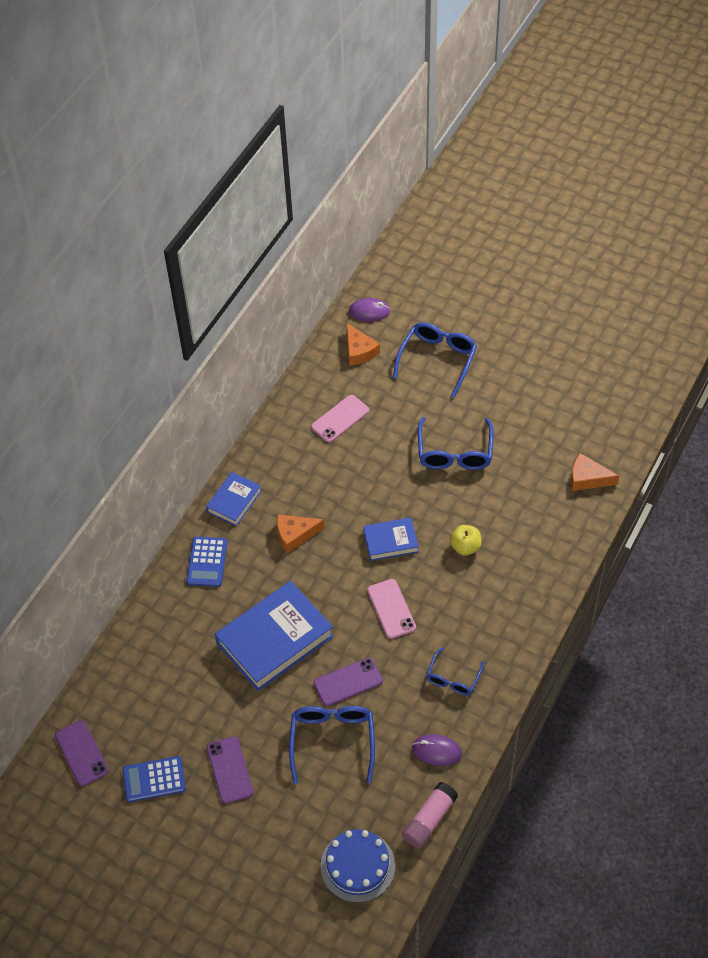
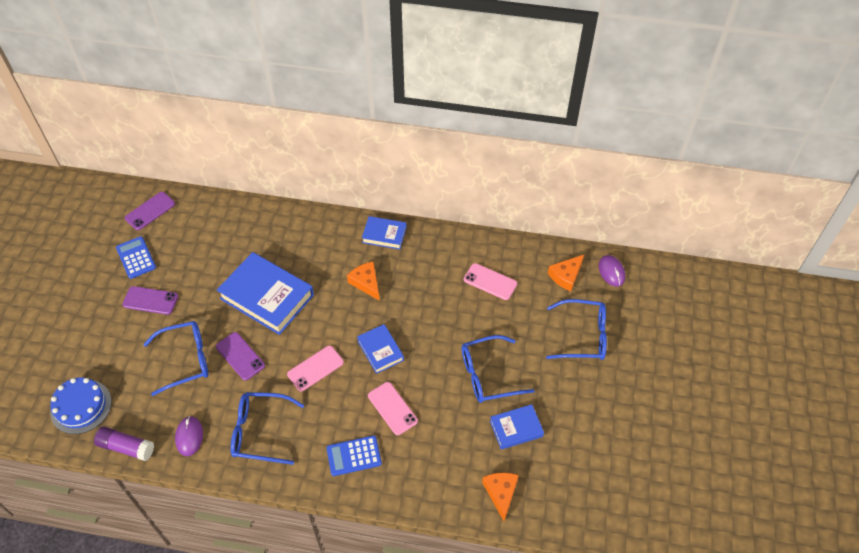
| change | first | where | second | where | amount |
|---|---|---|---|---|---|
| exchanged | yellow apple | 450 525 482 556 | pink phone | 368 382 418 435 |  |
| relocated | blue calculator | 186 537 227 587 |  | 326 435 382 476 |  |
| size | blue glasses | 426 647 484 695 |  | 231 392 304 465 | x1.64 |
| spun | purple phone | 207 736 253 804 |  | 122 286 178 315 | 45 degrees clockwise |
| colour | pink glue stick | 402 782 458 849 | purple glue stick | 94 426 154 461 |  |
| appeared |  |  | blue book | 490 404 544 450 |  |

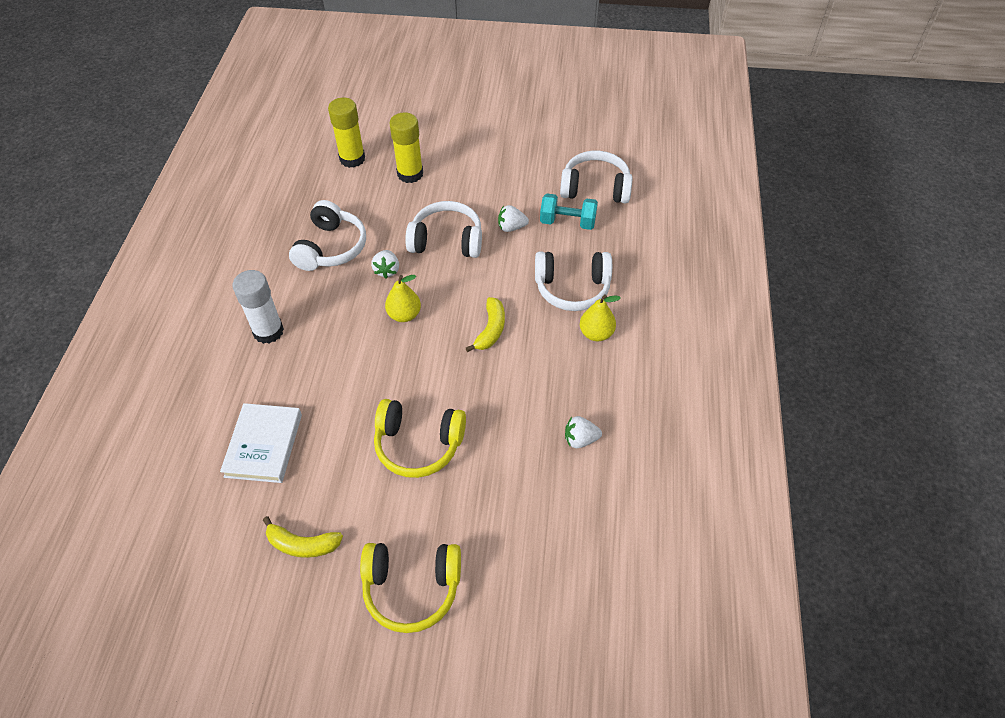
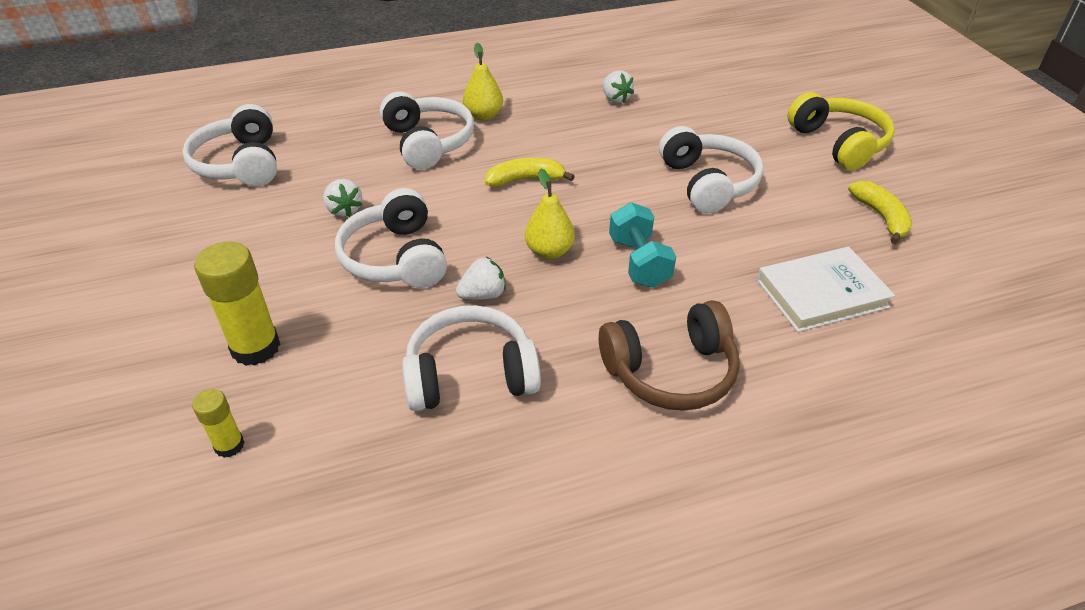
| change | first | where | second | where | amount |
|---|---|---|---|---|---|
| size | yellow glue stick | 328 98 365 168 |  | 192 389 245 458 | x0.54 |
| relocated | turquoise dumbbell | 540 193 598 230 |  | 609 202 676 288 |  |
| exchanged | white glue stick | 233 270 284 344 | brown headphones | 599 300 740 411 |  |
| colour | yellow headphones | 374 399 466 478 | white headphones | 659 126 763 214 |  |

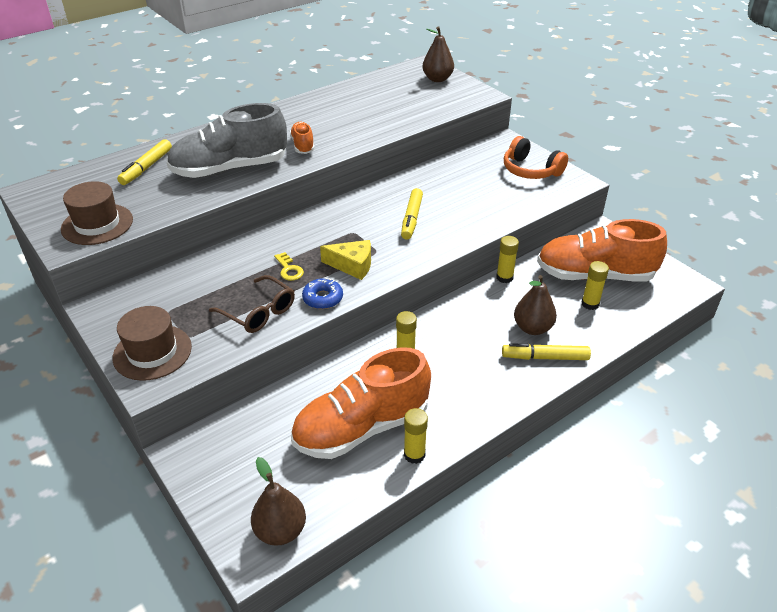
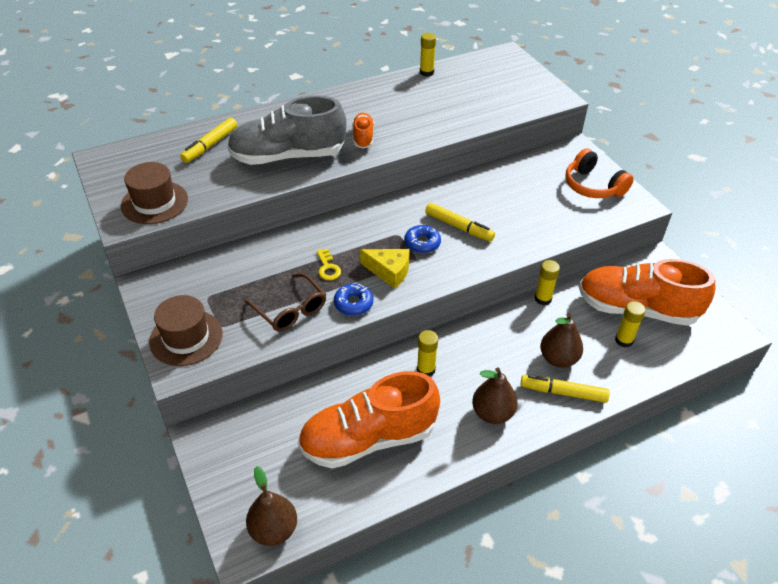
| change | first | where | second | where | amount |
|---|---|---|---|---|---|
| relocated | brown pear | 423 26 454 82 |  | 472 368 518 424 |  |
| spun | yellow marker | 401 188 423 240 |  | 425 203 495 242 | 75 degrees counterclockwise |
| relocated | yellow glue stick | 404 408 428 464 |  | 420 33 436 76 |  |
| appeared |  |  | blue donut | 404 225 441 253 |  |

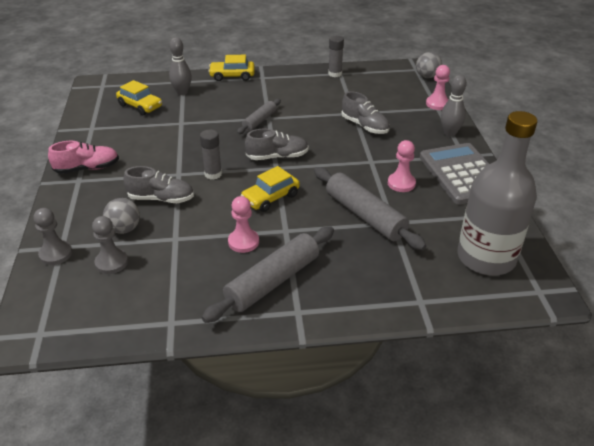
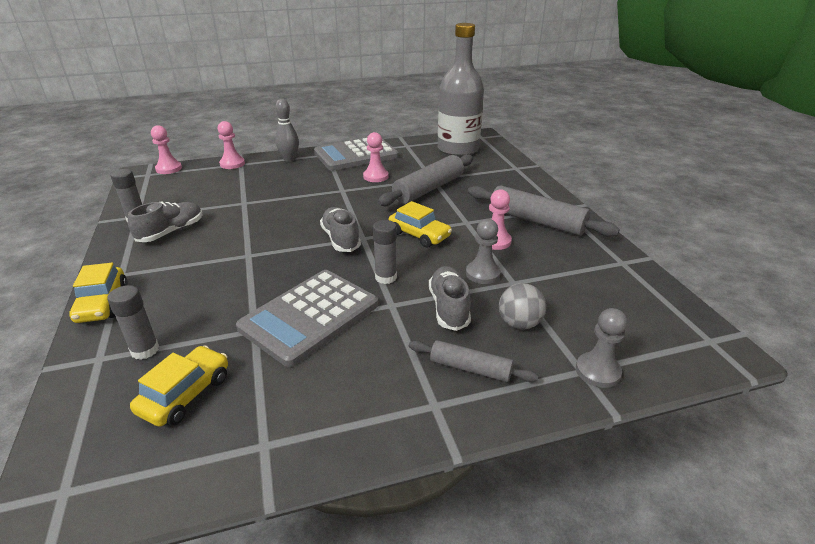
| change | first | where | second | where | amount |
|---|---|---|---|---|---|
| exchanged | grey bowling pin | 169 38 192 95 | grey glue stick | 107 285 159 360 |  |
| exchanged | grey ball | 416 52 442 78 | pink pawn | 151 125 182 174 |  |
| relocated | grey shoe | 341 91 390 134 |  | 128 202 203 242 |  |
| relocated | grey rolling pin | 237 99 281 134 |  | 409 340 538 382 |  |
| missing | pink shoe | 48 141 119 174 |  |  |  |
| relocated | grey pawn | 92 216 128 274 |  | 466 219 501 284 |  |
| appeared |  |  | grey calculator | 236 270 378 367 |  |

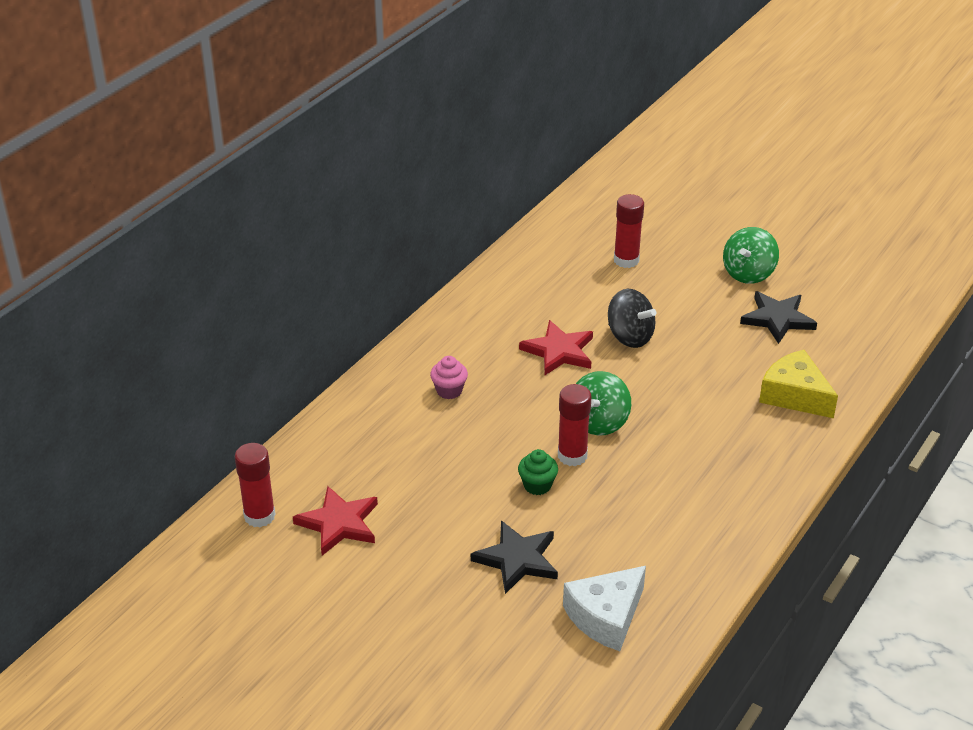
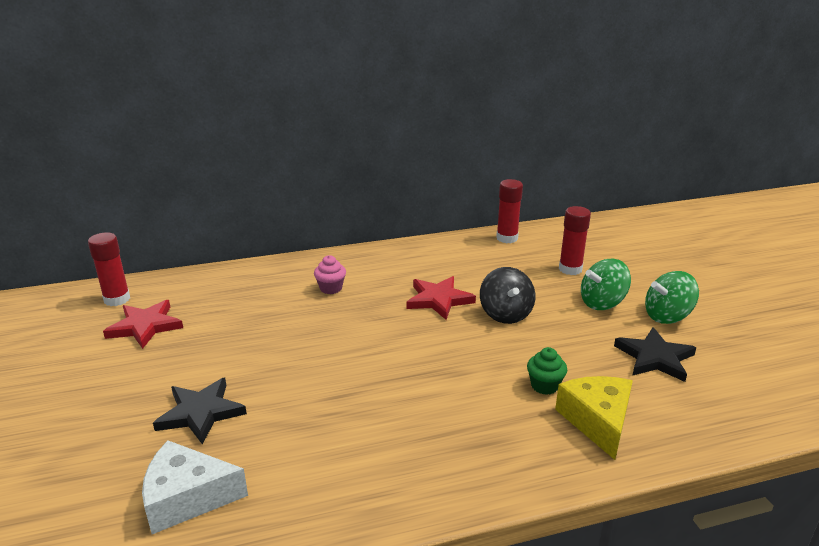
| change | first | where | second | where | amount |
|---|---|---|---|---|---|
| relocated | green spinning top | 576 371 631 436 |  | 581 259 631 310 |  |
| relocated | red glue stick | 558 384 592 466 |  | 496 179 523 243 |  |
| relocated | green cupcake | 518 449 558 495 |  | 527 347 567 395 |  |

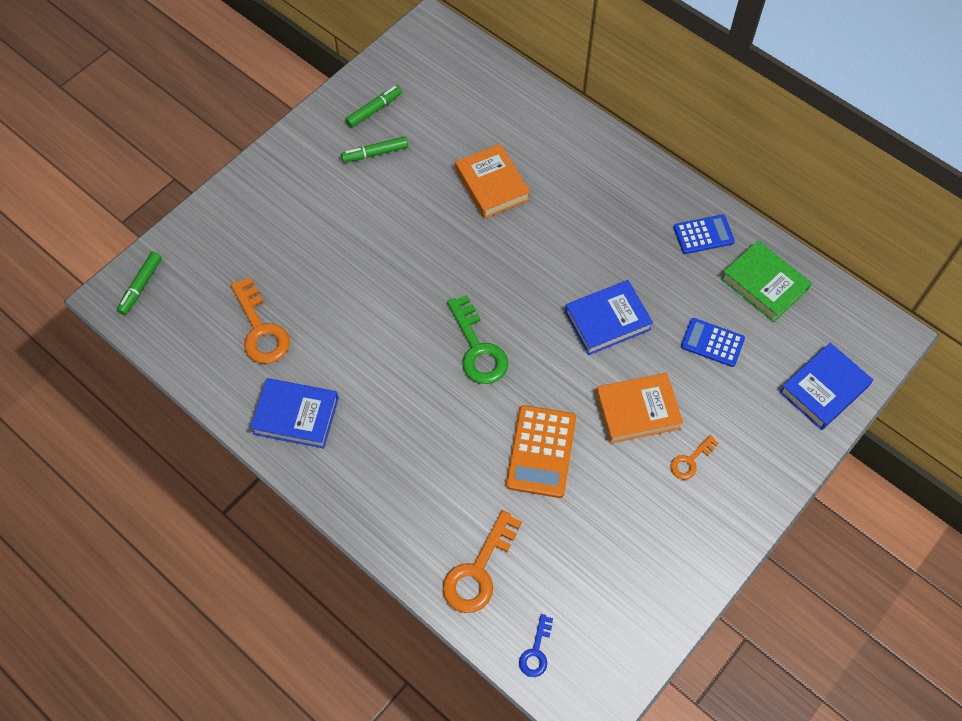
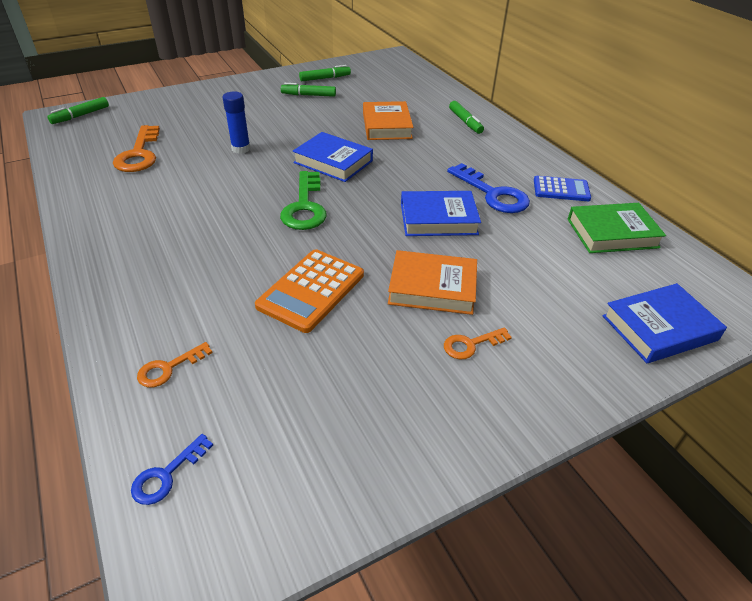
| change | first | where | second | where | amount |
|---|---|---|---|---|---|
| spun | green book | 721 240 811 322 |  | 568 203 666 253 | 75 degrees counterclockwise |
| missing | blue calculator | 681 318 745 367 |  |  |  |
| relocated | blue book | 250 378 339 449 |  | 293 132 373 182 |  |
| size | orange key | 443 510 522 613 |  | 137 342 213 387 | x0.54 |
| appeared |  |  | blue glue stick | 222 91 250 154 |  |
| appeared |  |  | green marker | 449 101 484 134 |  |
| appeared |  |  | blue key | 447 163 530 213 |  |

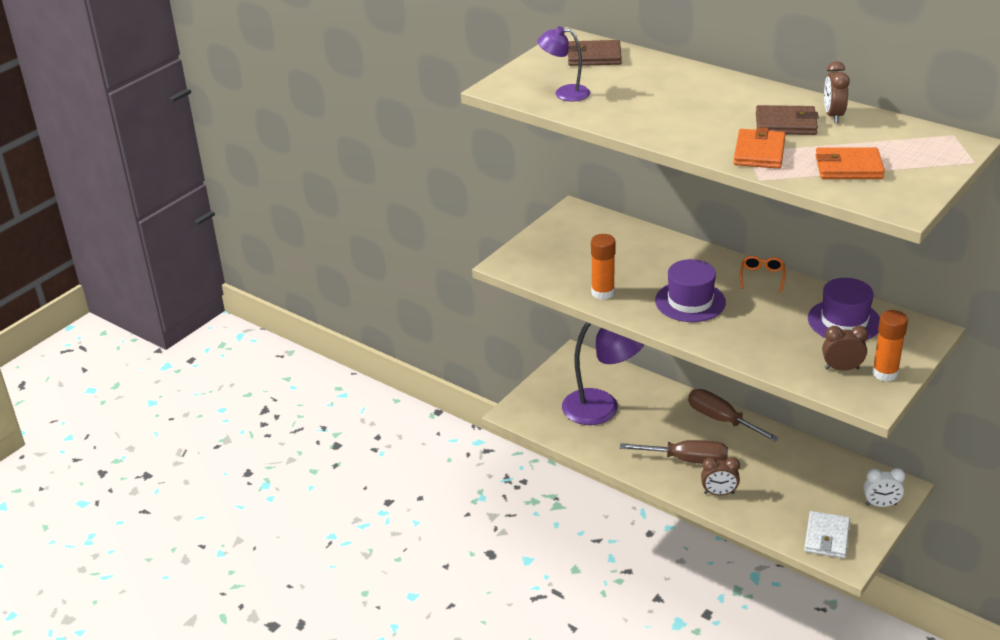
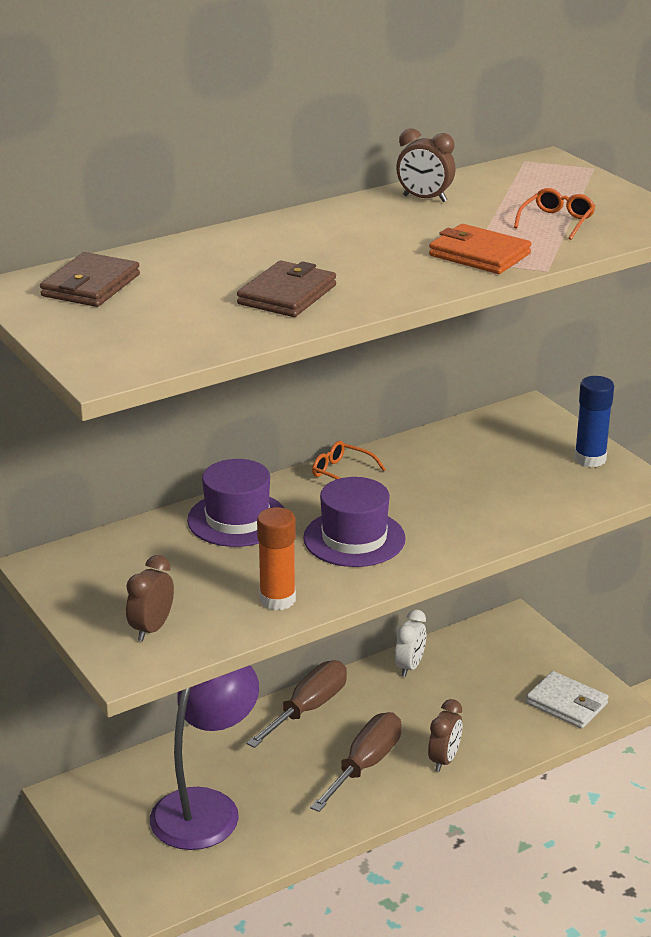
| change | first | where | second | where | amount |
|---|---|---|---|---|---|
| missing | purple lamp | 537 26 590 102 |  |  |  |
| relocated | brown wallet | 756 105 819 135 |  | 237 261 336 317 |  |
| exchanged | orange wallet | 816 147 885 179 | orange glasses | 514 188 596 240 |  |
| relocated | purple hat | 808 278 880 340 |  | 187 459 284 547 |  |
| colour | orange glue stick | 872 310 908 381 | blue glue stick | 574 376 614 467 |  |
| relocated | brown clock | 822 326 868 371 |  | 126 555 174 641 |  |
| spun | brown screwdriver | 688 389 779 442 |  | 247 660 347 748 | 150 degrees clockwise |
| relocated | white clock | 864 468 905 507 |  | 395 610 426 677 |  |

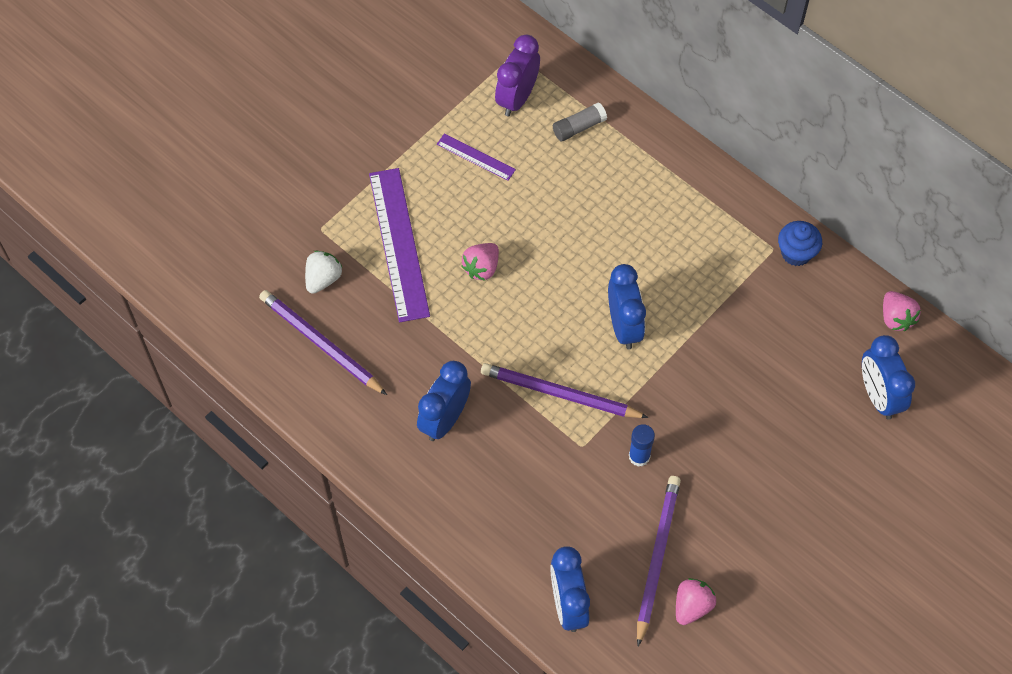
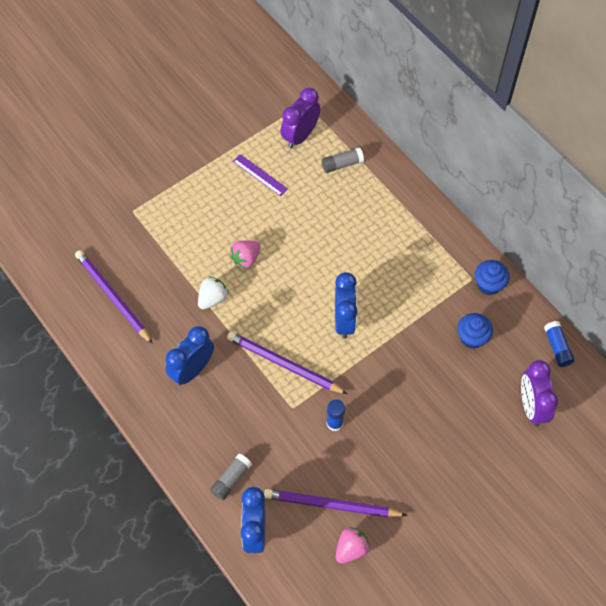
| change | first | where | second | where | amount |
|---|---|---|---|---|---|
| missing | purple ruler | 369 168 430 322 |  |  |  |
| relocated | white strawberry | 305 251 342 294 |  | 198 277 228 309 |  |
| exchanged | pink strawberry | 883 291 921 331 | blue glue stick | 544 321 575 367 |  |
| colour | blue clock | 862 335 915 420 | purple clock | 521 360 558 427 |  |
| spun | purple pencil | 637 476 681 647 |  | 264 489 407 517 | 105 degrees counterclockwise |
| appeared |  |  | blue cupcake | 457 313 493 349 |  |
| appeared |  |  | grey glue stick | 210 454 252 500 |  |

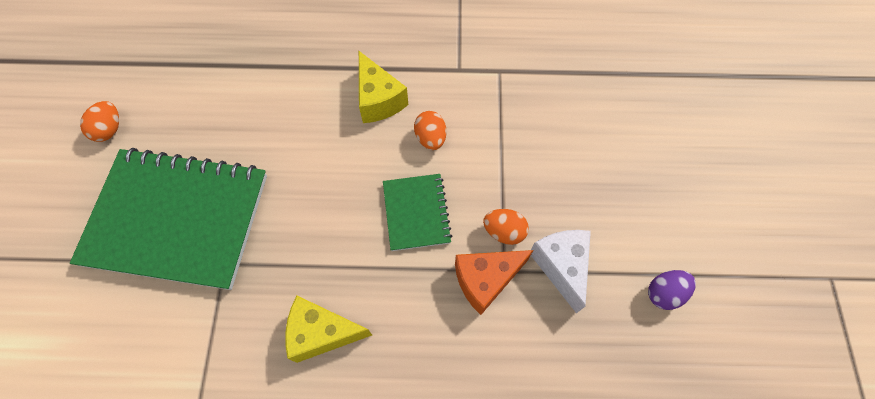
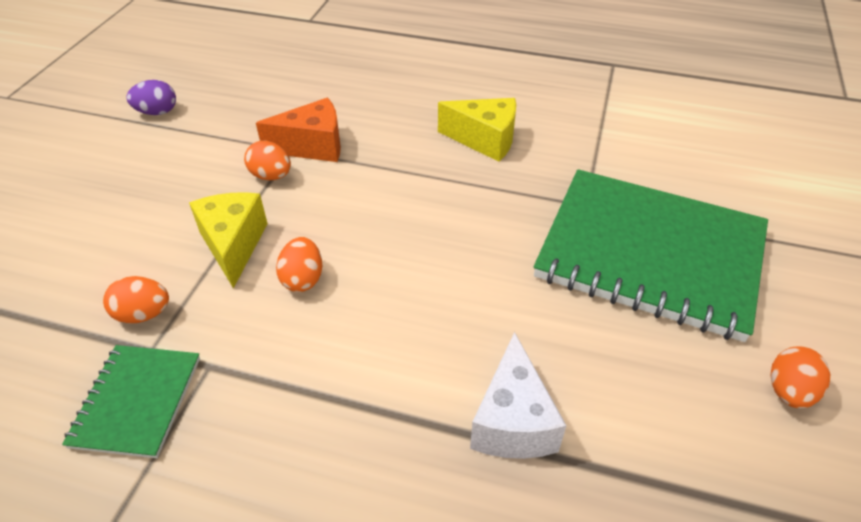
| change | first | where | second | where | amount |
|---|---|---|---|---|---|
| relocated | yellow cheese | 359 51 408 123 |  | 189 192 268 288 |  |
| relocated | green notebook | 383 174 452 251 |  | 62 345 200 458 |  |
| relocated | white cheese | 531 230 591 314 |  | 470 332 567 459 |  |
| appeared |  |  | orange egg | 103 276 169 324 |  |

